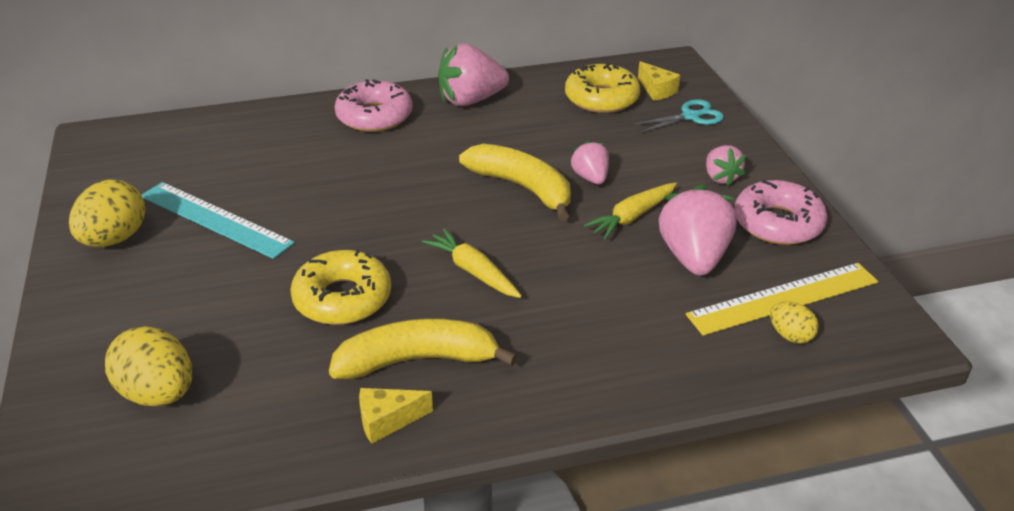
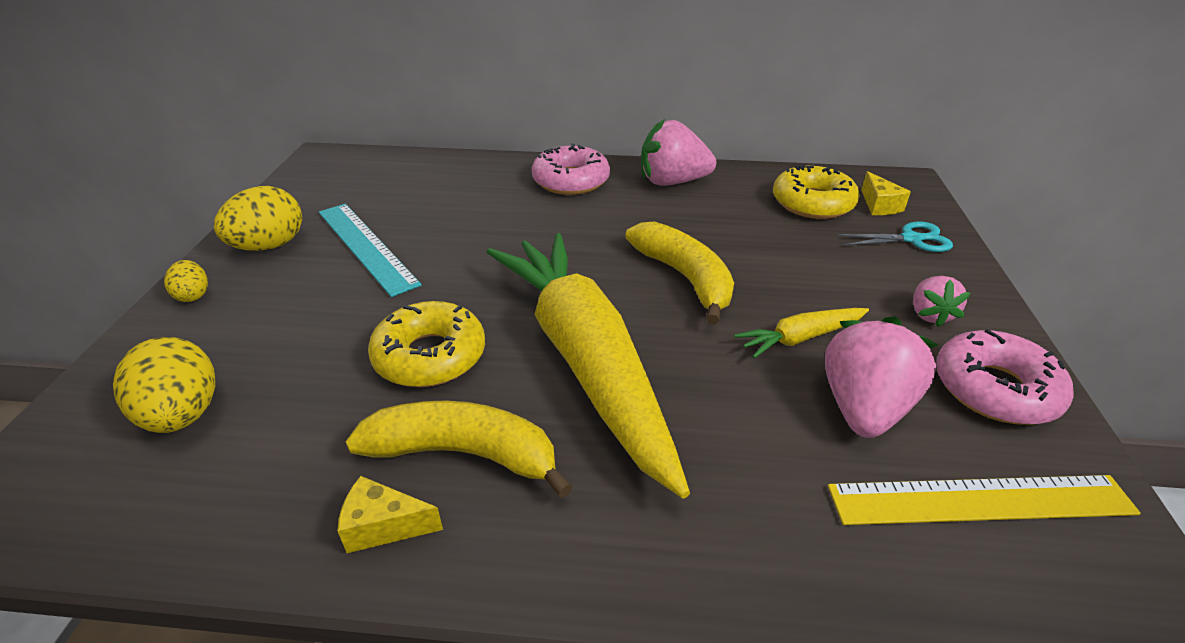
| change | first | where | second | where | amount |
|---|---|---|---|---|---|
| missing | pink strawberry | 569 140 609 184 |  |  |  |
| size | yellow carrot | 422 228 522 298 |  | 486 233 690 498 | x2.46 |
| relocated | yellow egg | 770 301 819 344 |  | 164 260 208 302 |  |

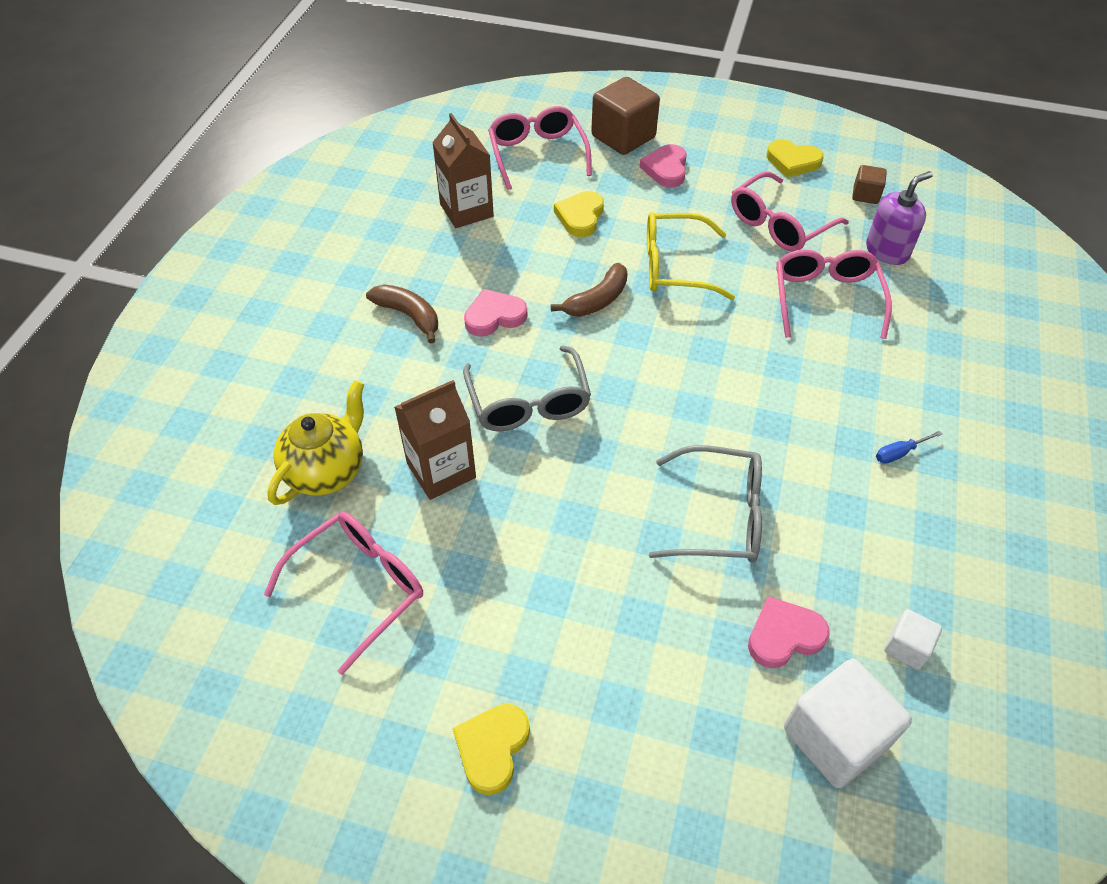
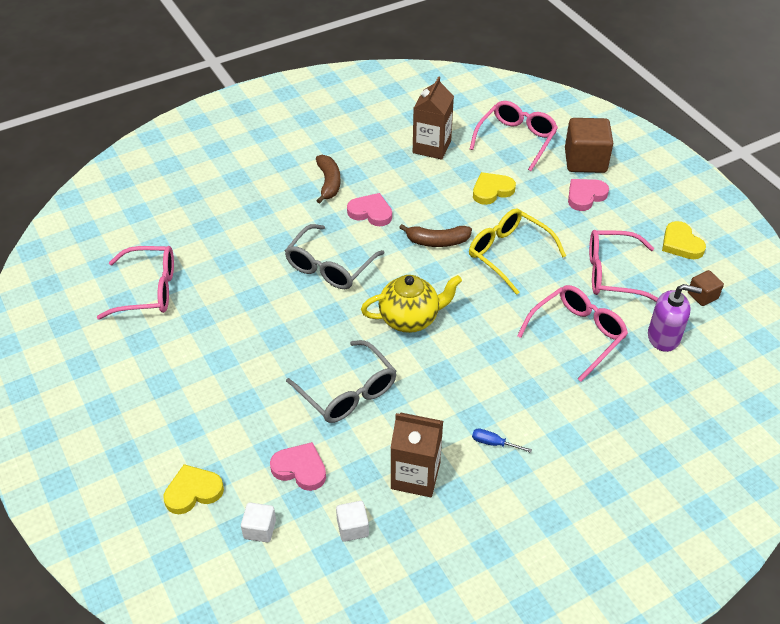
| change | first | where | second | where | amount |
|---|---|---|---|---|---|
| relocated | yellow teapot | 267 380 364 505 |  | 361 275 462 333 |  |
| relocated | brown carton | 394 380 476 500 |  | 391 413 443 497 |  |
| size | white cube | 784 659 912 788 |  | 241 502 276 542 | x0.51 |
| relocated | yellow heart | 453 704 530 795 |  | 163 464 224 514 |  |

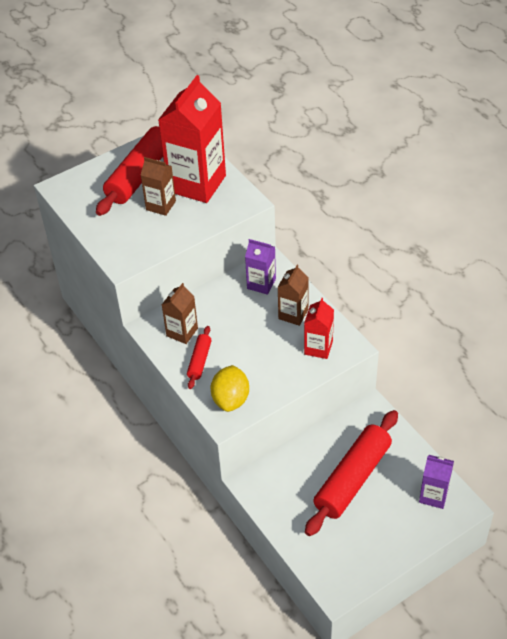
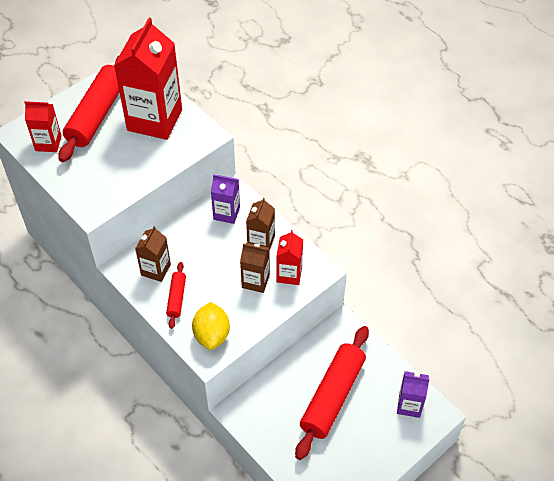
| change | first | where | second | where | amount |
|---|---|---|---|---|---|
| relocated | brown carton | 141 157 176 216 |  | 240 243 270 293 |  |
| appeared |  |  | red carton | 25 101 62 152 |  |

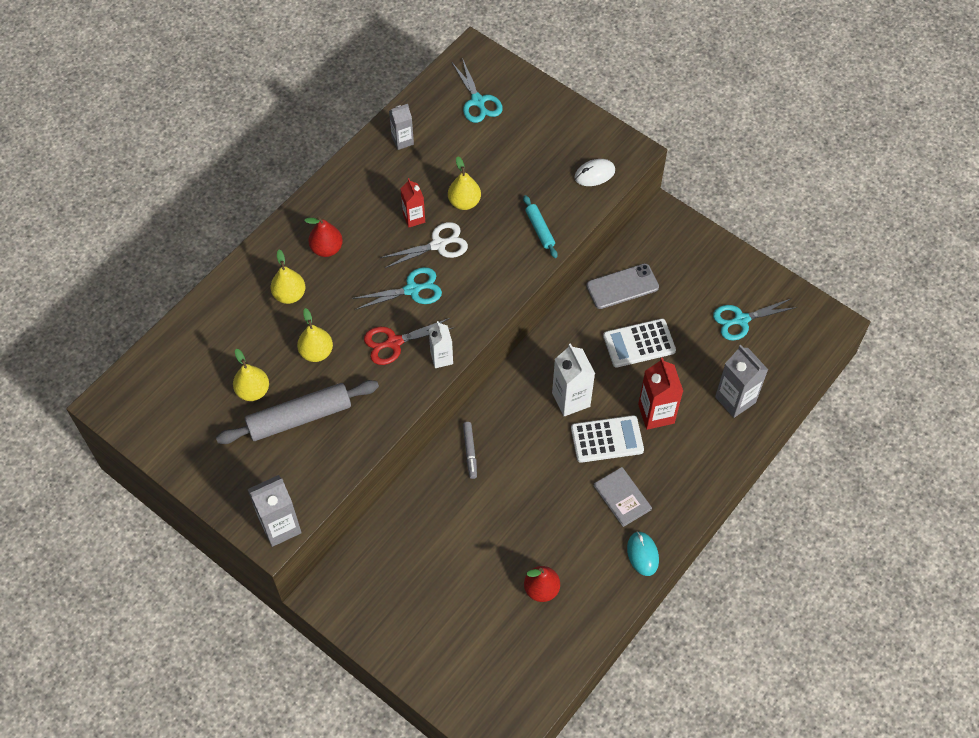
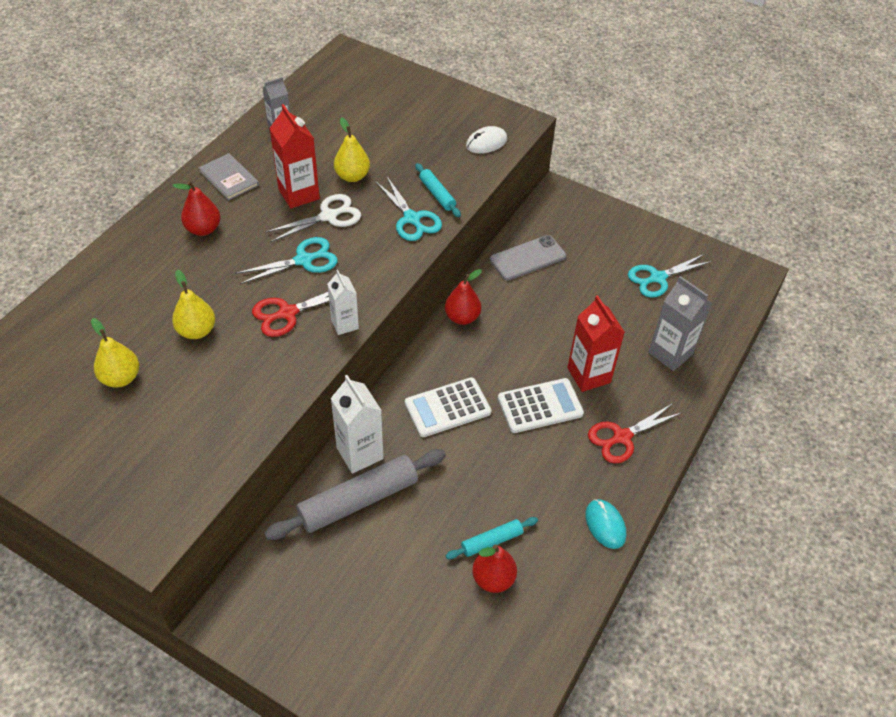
| change | first | where | second | where | amount |
|---|---|---|---|---|---|
| relocated | turquoise scissors | 452 58 502 123 |  | 375 177 442 241 |  |
| size | red carton | 400 178 425 228 |  | 269 104 320 209 | x1.61 |
| missing | yellow pear | 271 250 305 304 |  |  |  |
| relocated | white calculator | 603 318 676 368 |  | 405 377 491 437 |  |
| relocated | white carton | 552 343 595 416 |  | 331 375 383 474 |  |
| relocated | grey rolling pin | 216 380 379 444 |  | 264 449 446 540 |  |
| missing | grey marker | 463 422 477 479 |  |  |  |
| relocated | grey book | 593 467 652 527 |  | 199 153 259 201 |  |
| missing | grey carton | 247 475 302 547 |  |  |  |
| appeared |  |  | red pear | 445 269 482 325 |  |
| appeared |  |  | red scissors | 588 403 681 463 |  |
| appeared |  |  | turquoise rolling pin | 446 517 538 559 |  |

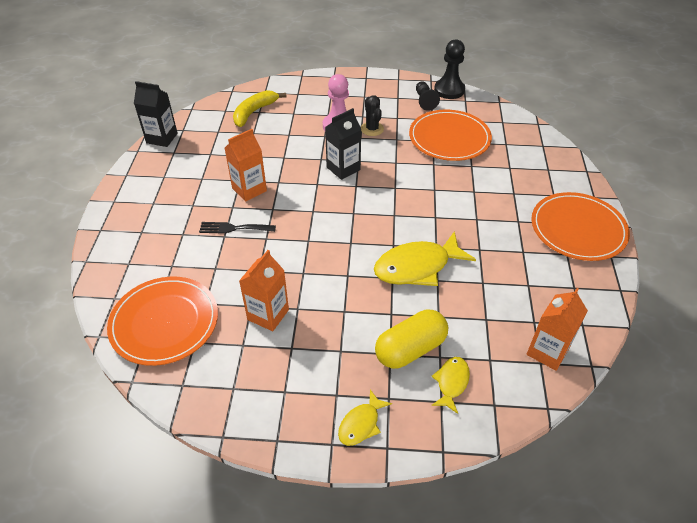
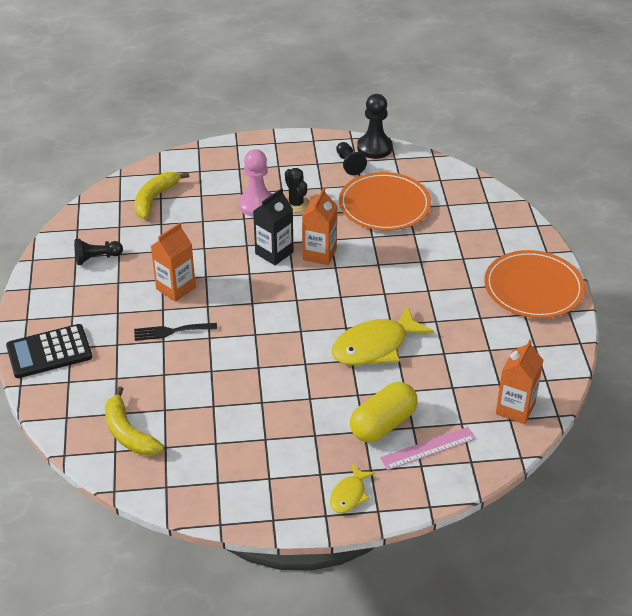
| change | first | where | second | where | amount |
|---|---|---|---|---|---|
| missing | black carton | 134 81 178 147 |  |  |  |
| relocated | orange carton | 239 250 289 331 |  | 302 188 338 265 |  |
| exchanged | orange plate | 107 277 218 366 | yellow banana | 105 387 164 456 |  |
| exchanged | yellow fish | 431 357 470 414 | pink ruler | 380 427 476 470 |  |
| appeared |  |  | black pawn | 74 239 123 265 |  |
| appeared |  |  | black calculator | 6 324 92 378 |  |

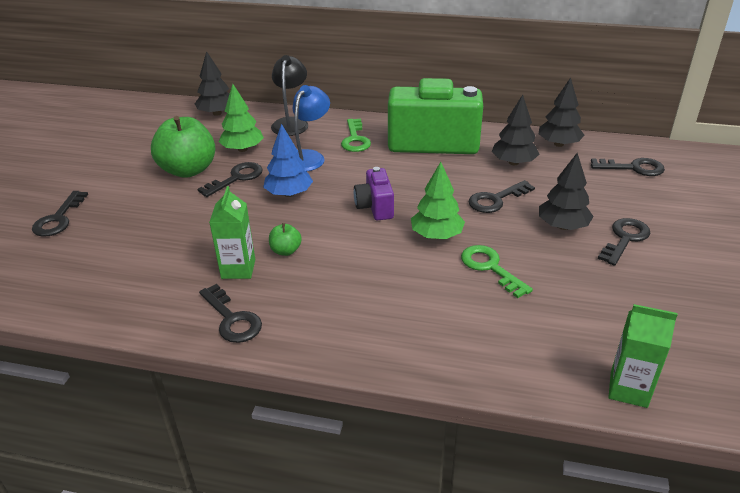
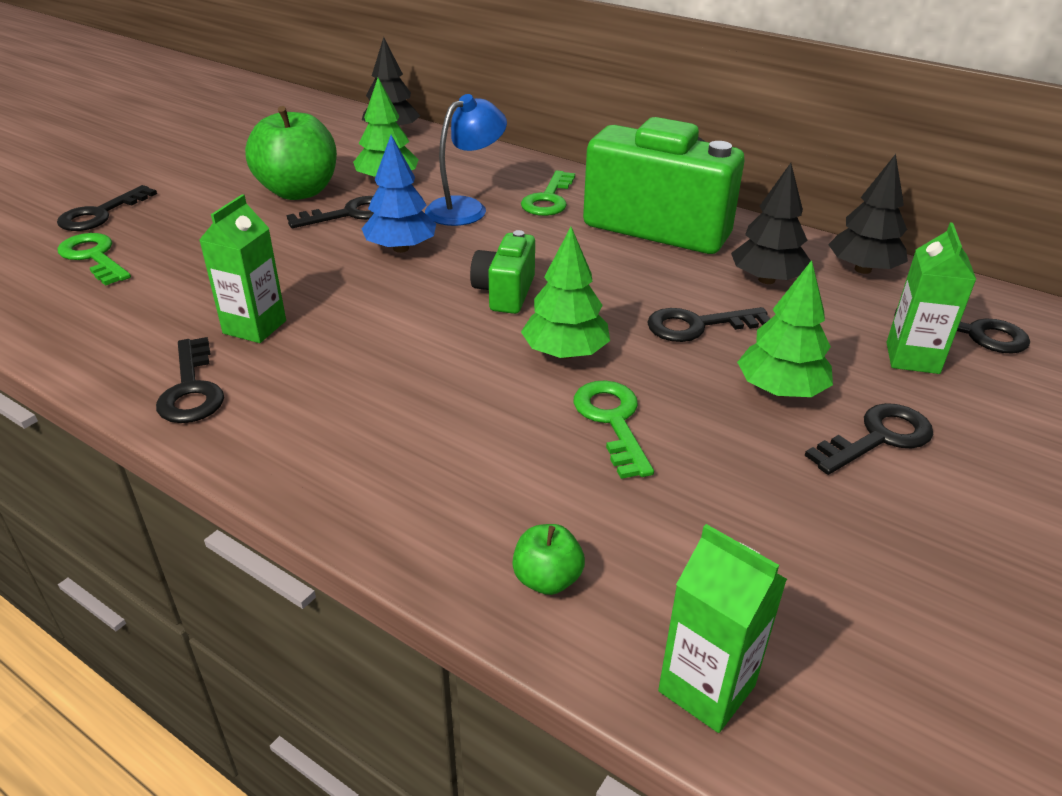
| change | first | where | second | where | amount |
|---|---|---|---|---|---|
| missing | black lamp | 271 55 308 136 |  |  |  |
| colour | black tree | 539 153 594 230 | green tree | 737 260 833 397 |  |
| colour | purple camera | 354 167 394 220 | green camera | 470 230 535 314 |  |
| relocated | green apple | 269 223 302 256 |  | 512 524 585 595 |  |
| appeared |  |  | green carton | 886 223 977 374 |  |
| appeared |  |  | green key | 57 233 131 286 |  |

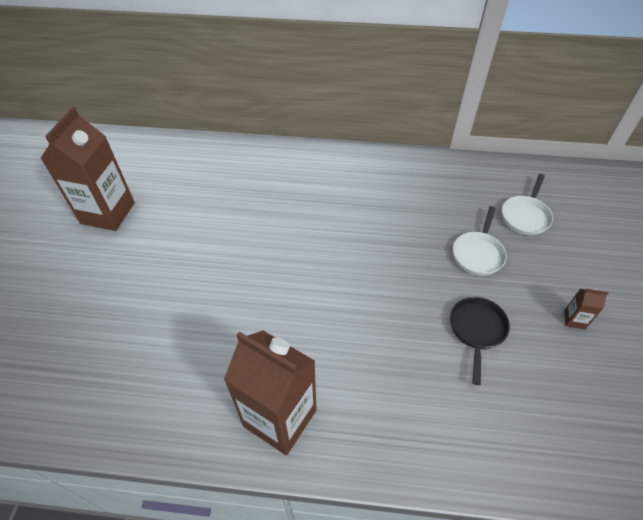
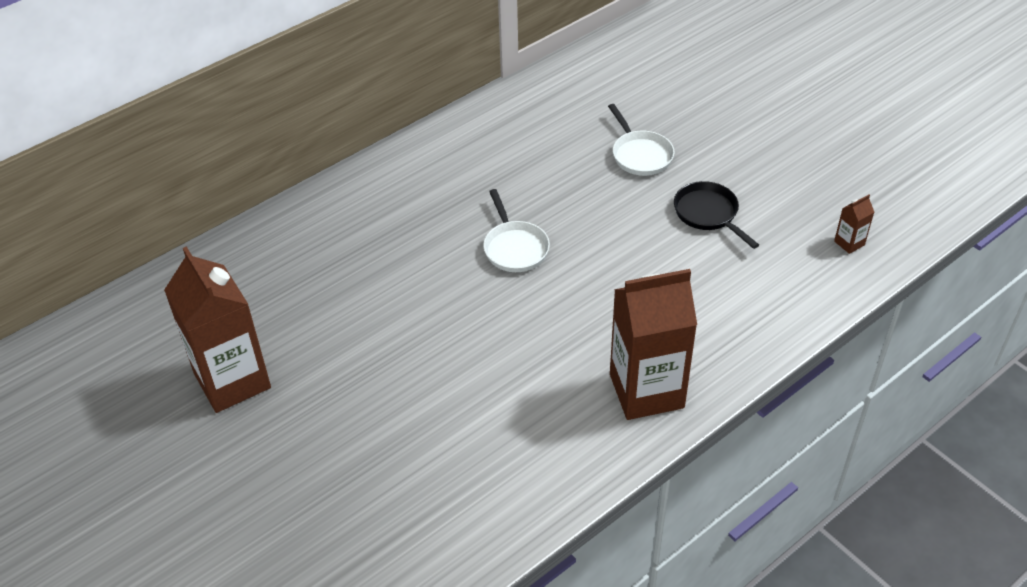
| change | first | where | second | where | amount |
|---|---|---|---|---|---|
| relocated | white pan | 502 174 553 235 |  | 483 189 550 272 |  |
| relocated | brown carton | 564 288 609 329 |  | 834 195 874 254 |  |

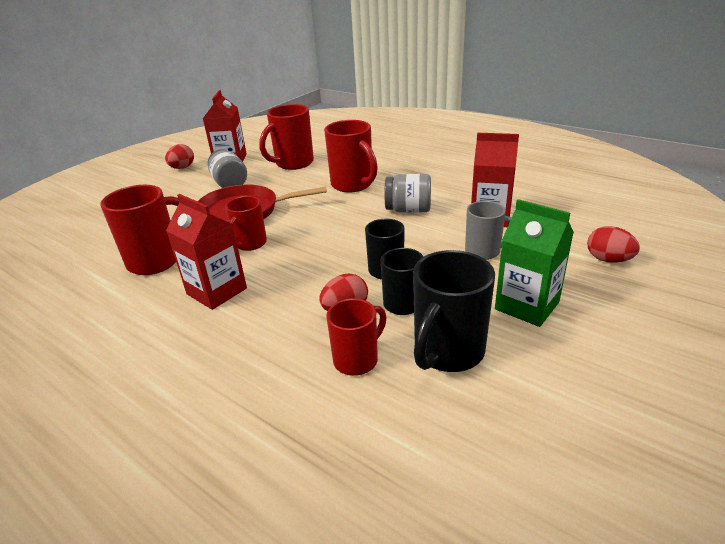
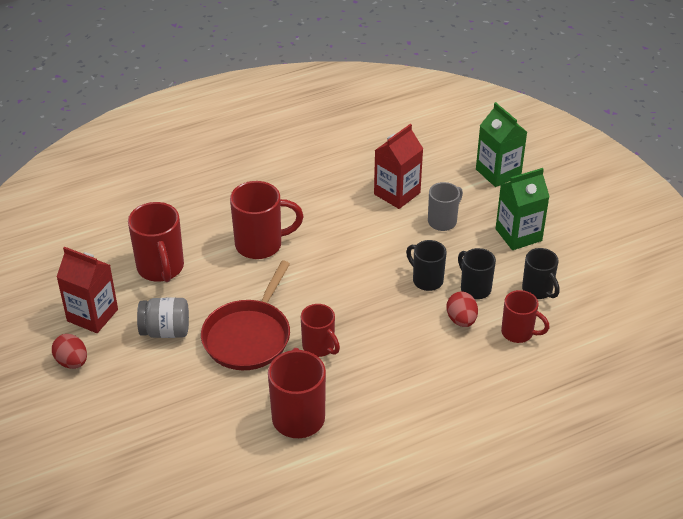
| change | first | where | second | where | amount |
|---|---|---|---|---|---|
| missing | grey jar | 384 174 431 213 |  |  |  |
| missing | red carton | 166 194 247 310 |  |  |  |
| exchanged | red egg | 587 226 640 263 | green carton | 476 102 527 187 |  |
| size | black mug | 413 250 495 372 |  | 522 248 559 299 | x0.64 |
| spun | red mug | 326 298 387 376 |  | 501 290 550 343 | 135 degrees clockwise |

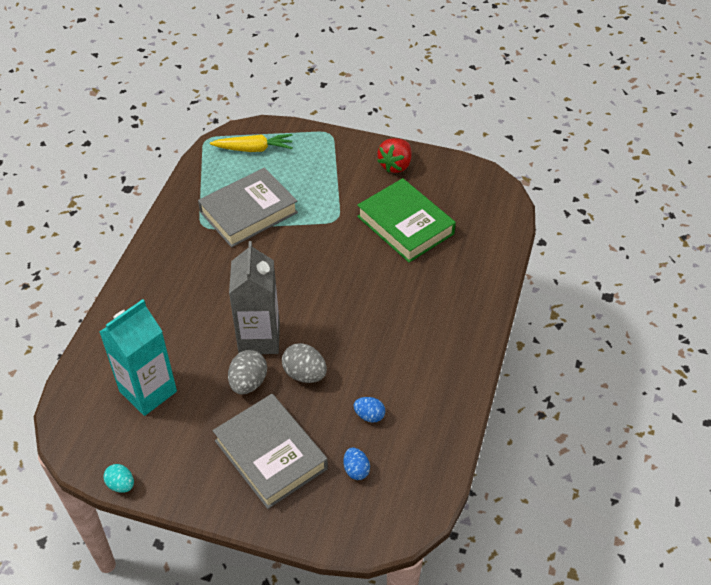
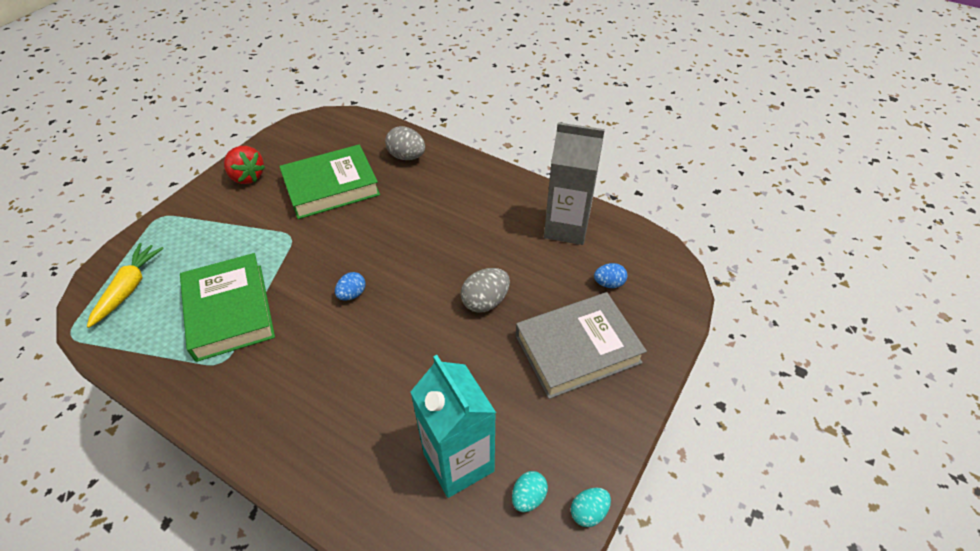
| change | first | where | second | where | amount |
|---|---|---|---|---|---|
| colour | grey book | 198 167 298 247 | green book | 180 253 275 362 |  |
| relocated | grey carton | 229 241 280 354 |  | 544 122 605 245 |  |
| relocated | grey egg | 228 350 267 394 |  | 385 126 425 160 |  |
| relocated | blue egg | 353 397 385 423 |  | 335 272 366 301 |  |
| appeared |  |  | turquoise egg | 512 471 548 512 |  |

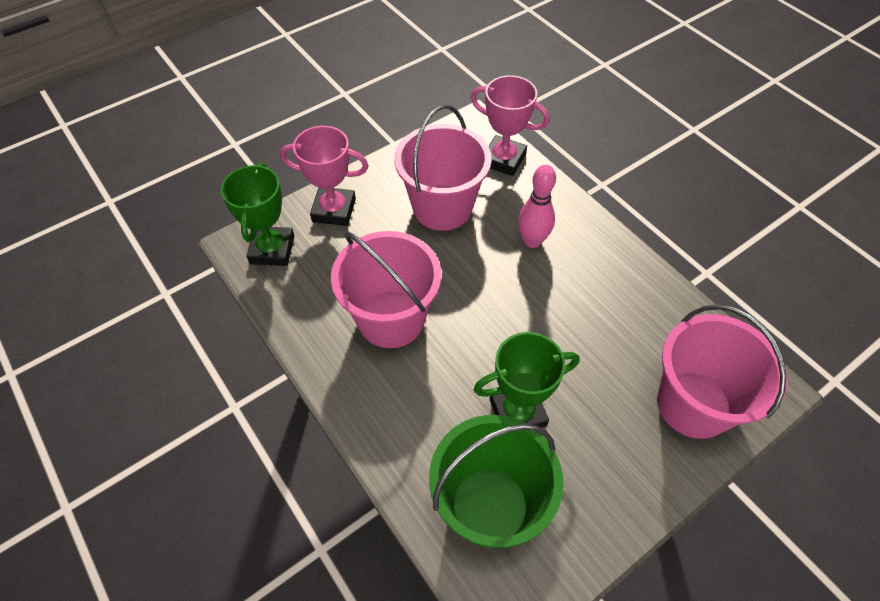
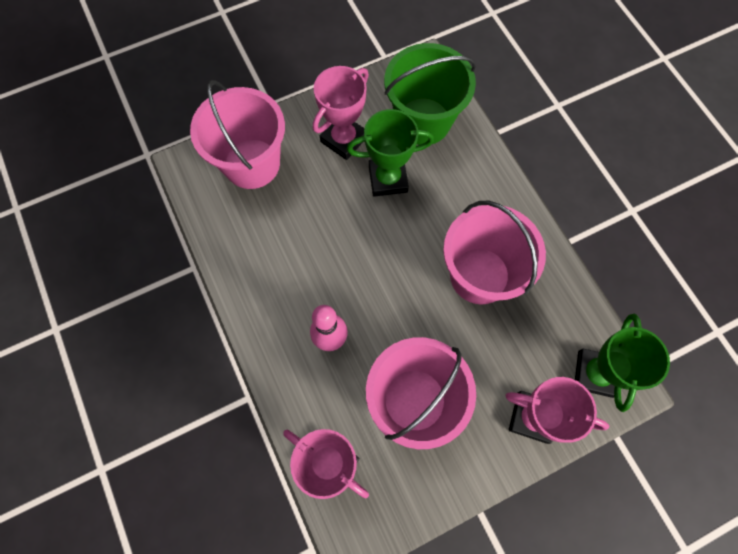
| change | first | where | second | where | amount |
|---|---|---|---|---|---|
| appeared |  |  | pink trophy | 313 66 369 160 |  |

